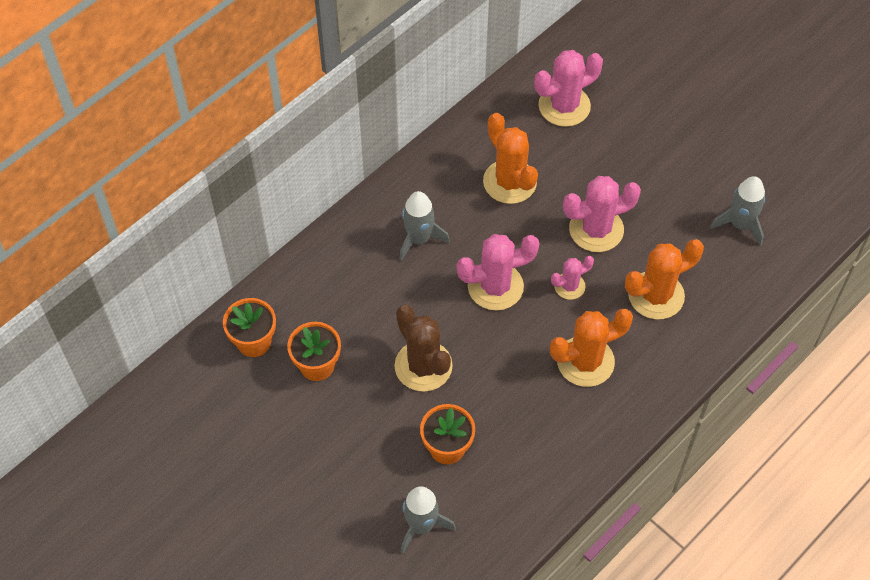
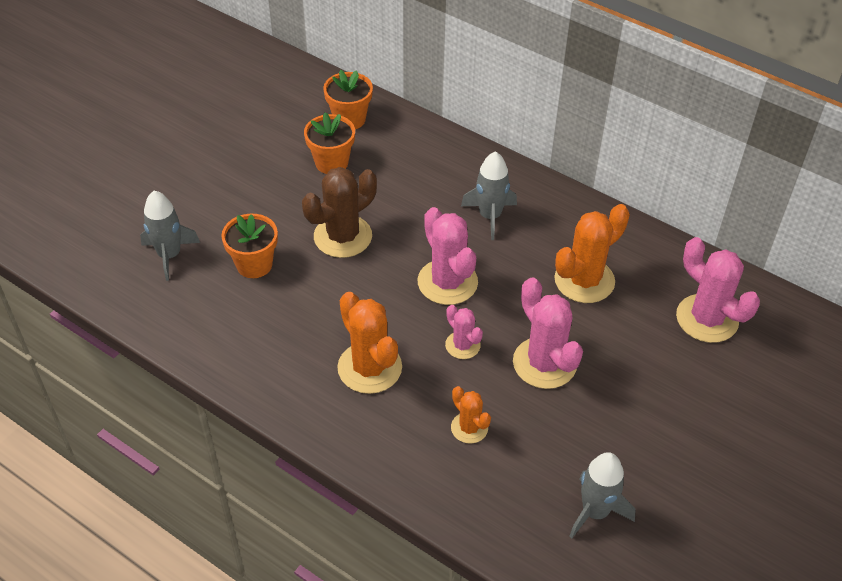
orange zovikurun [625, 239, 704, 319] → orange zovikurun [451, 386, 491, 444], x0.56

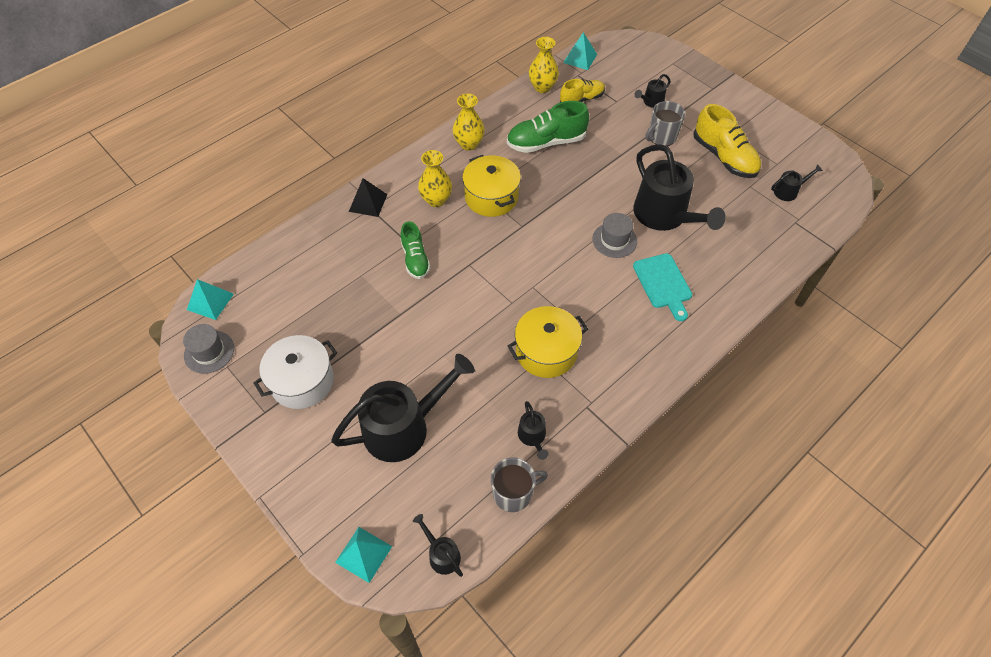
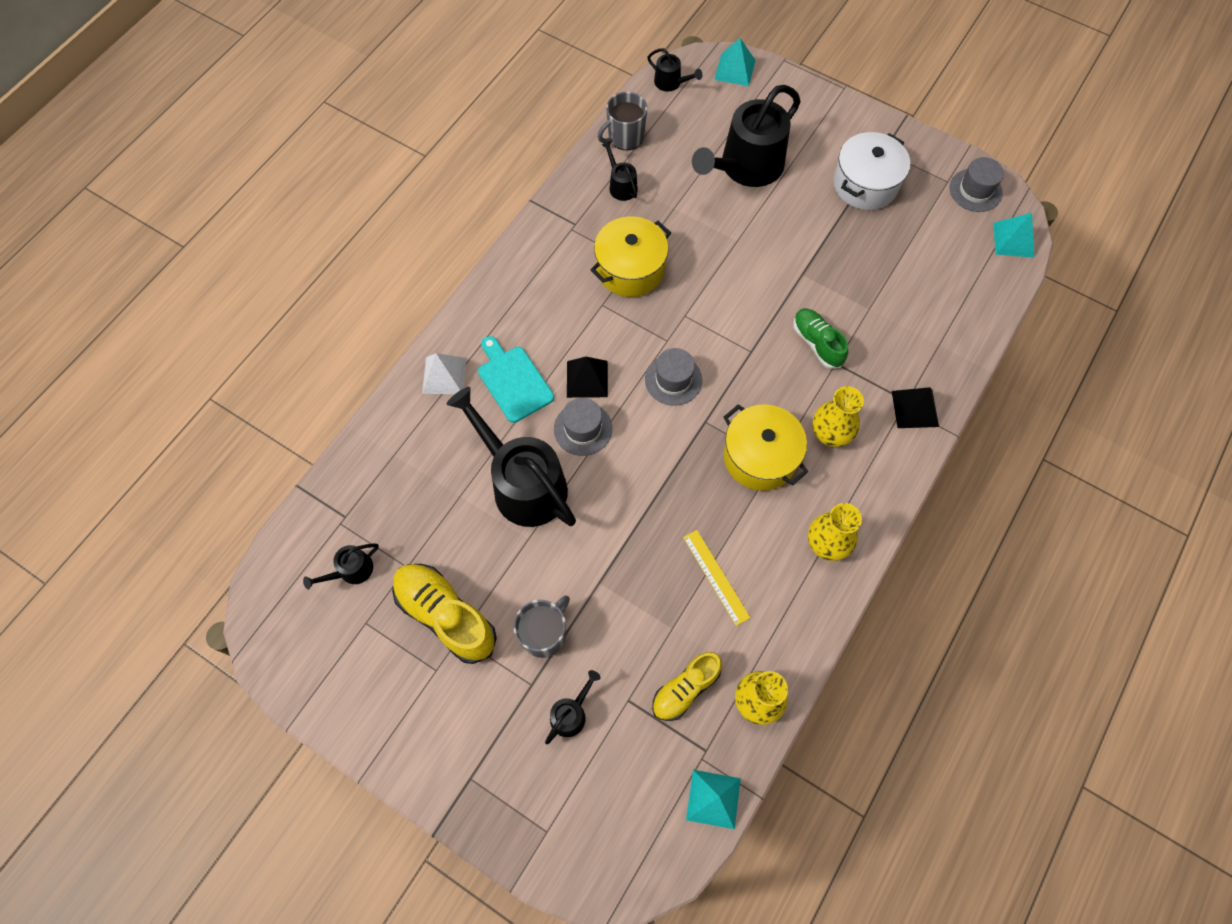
- → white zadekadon [422, 353, 466, 394]
- → black zadekadon [567, 357, 608, 398]
- → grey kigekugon [645, 348, 702, 406]
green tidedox [507, 101, 589, 153] → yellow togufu [683, 530, 750, 626]

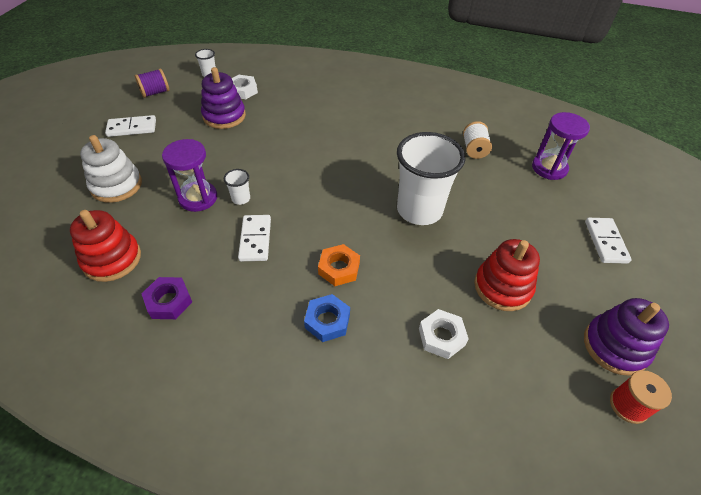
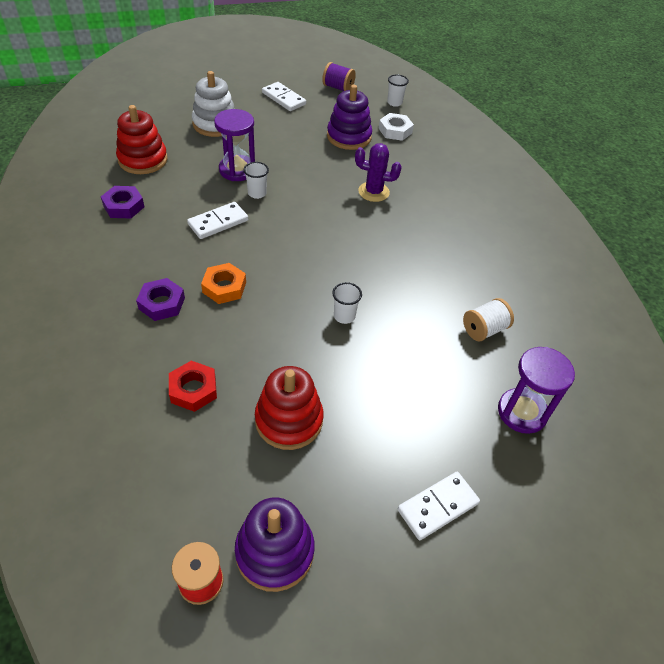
- → purple zovikurun [355, 143, 402, 202]
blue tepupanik [304, 294, 350, 342] → purple tepupanik [136, 278, 185, 321]
white tepupanik [419, 309, 468, 359] → red tepupanik [169, 361, 217, 412]
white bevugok [397, 132, 465, 225] → white bevugok [332, 282, 362, 324], x0.40

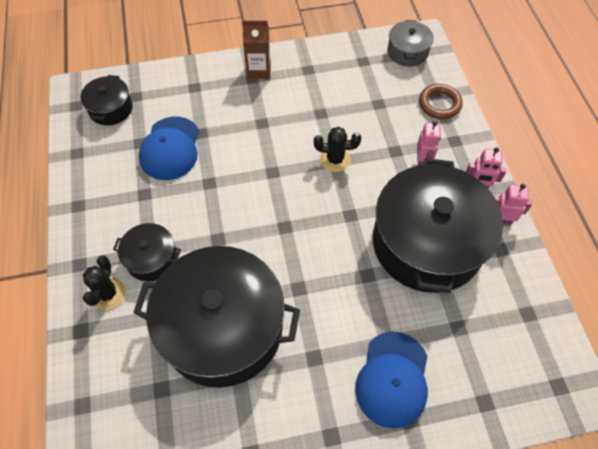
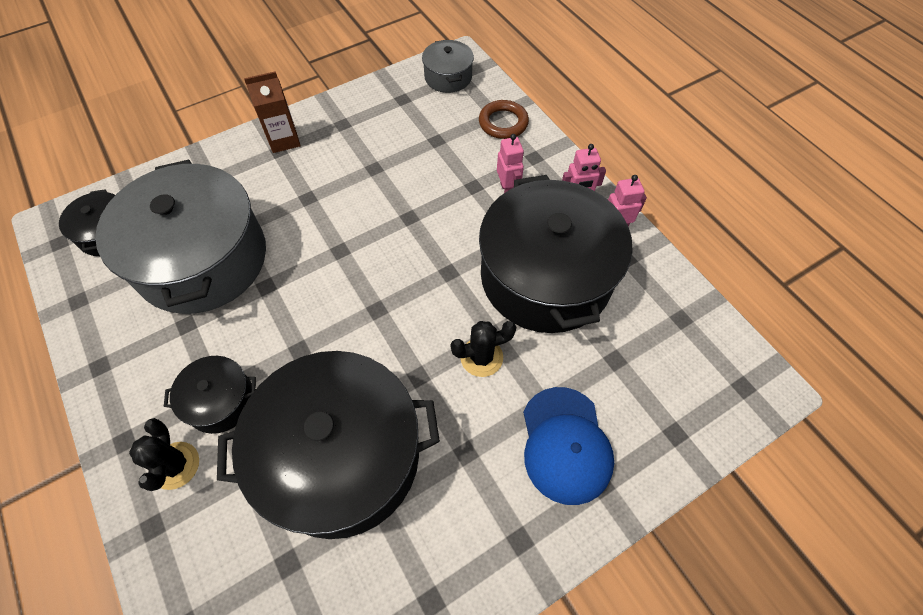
black zovikurun [314, 127, 361, 172] → black zovikurun [451, 321, 516, 377], relocated
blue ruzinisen [139, 117, 199, 180] → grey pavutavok [95, 160, 266, 314]

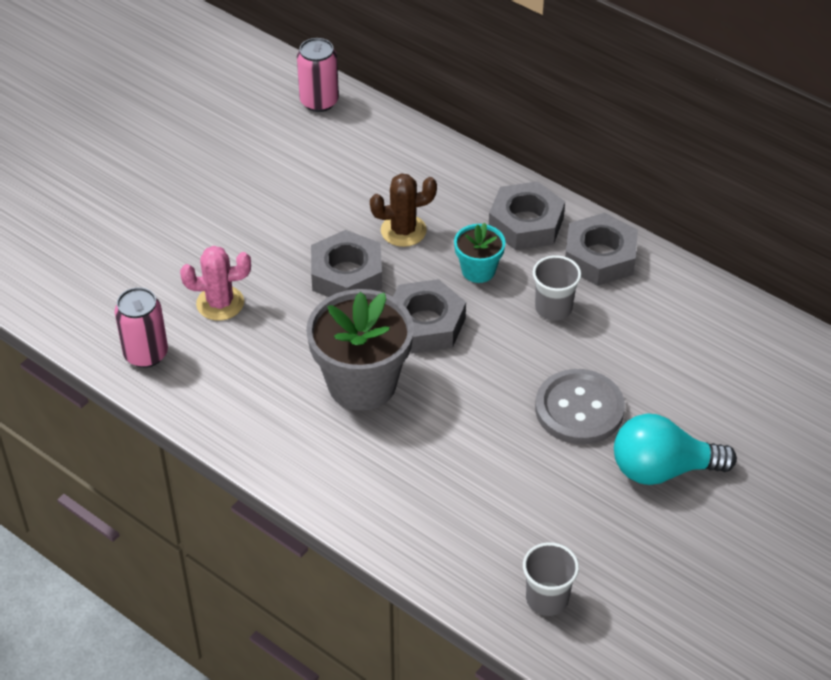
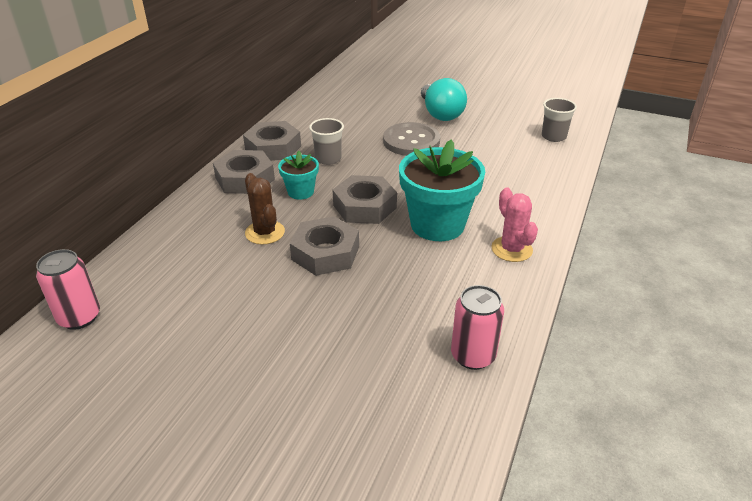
pink zovikurun [180, 246, 251, 321] → pink zovikurun [491, 187, 538, 262], relocated
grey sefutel [306, 289, 414, 411] → turquoise sefutel [399, 139, 485, 241]

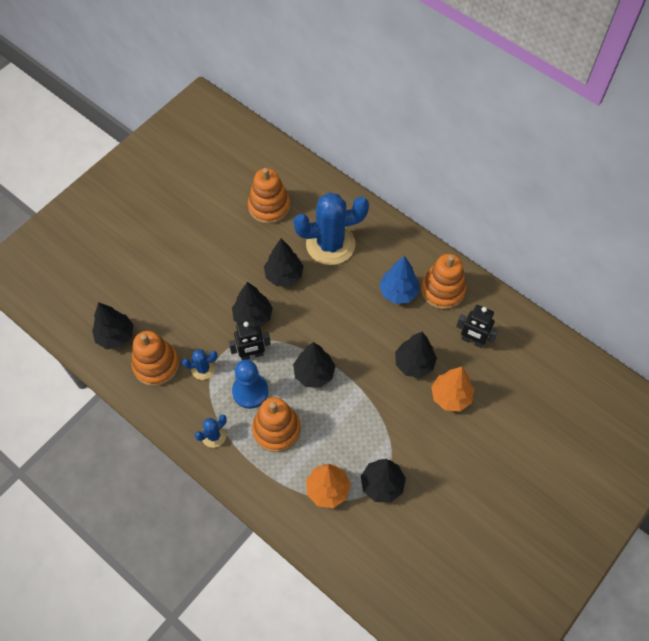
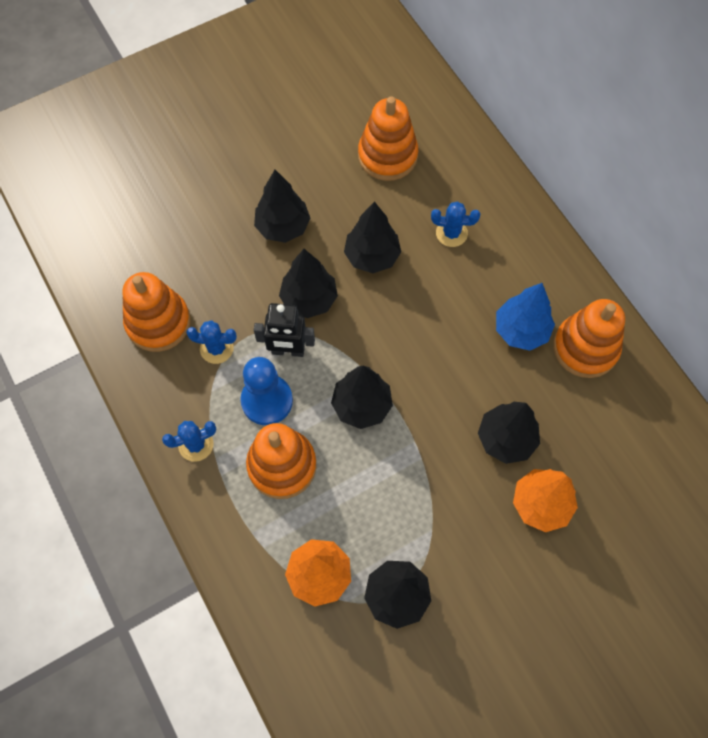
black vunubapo [456, 305, 499, 348] → -
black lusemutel [92, 302, 134, 349] → black lusemutel [254, 170, 311, 243], relocated
blue zovikurun [293, 193, 369, 265] → blue zovikurun [431, 201, 480, 247], x0.45

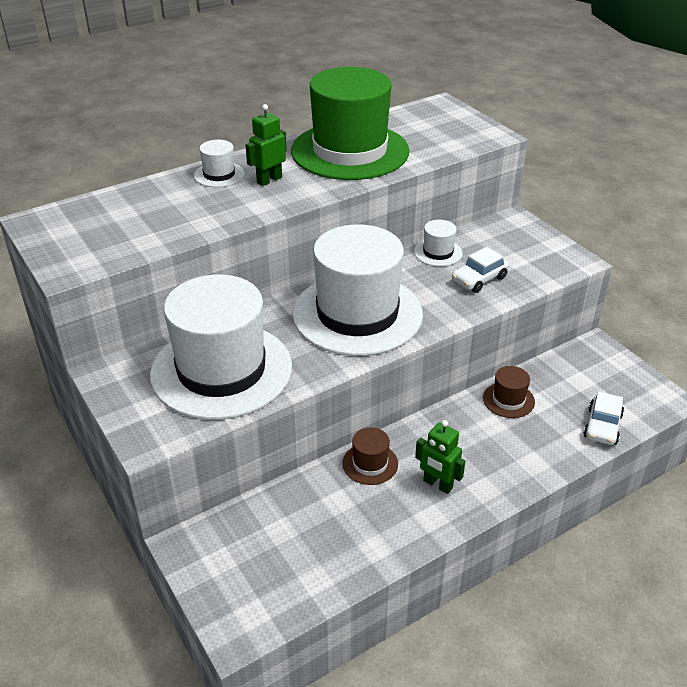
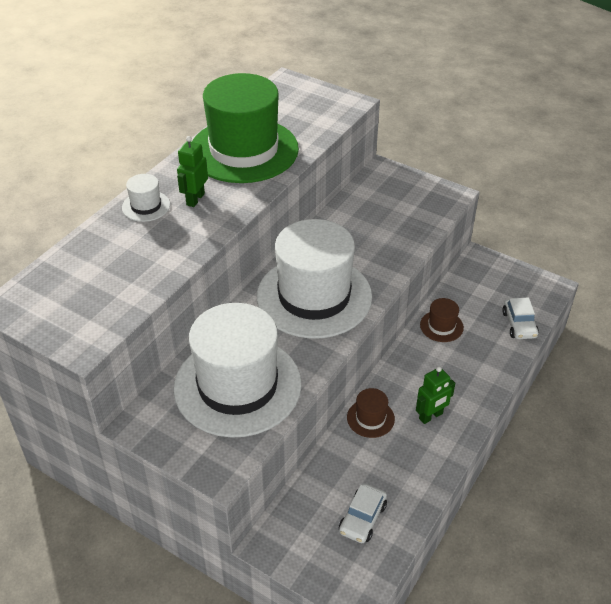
white kigekugon [414, 220, 463, 267] → -
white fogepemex [452, 247, 509, 293] → white fogepemex [339, 484, 387, 543], relocated
green vunubapo [415, 420, 465, 494] → green vunubapo [416, 366, 455, 424], 45 degrees counterclockwise

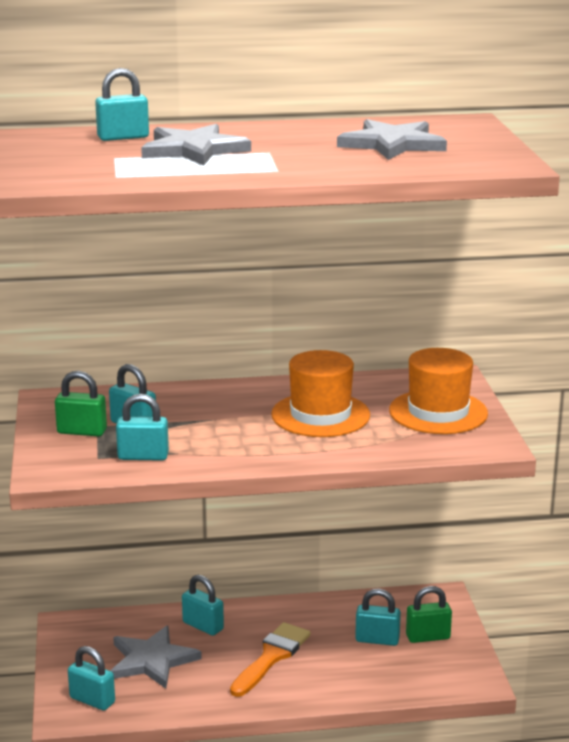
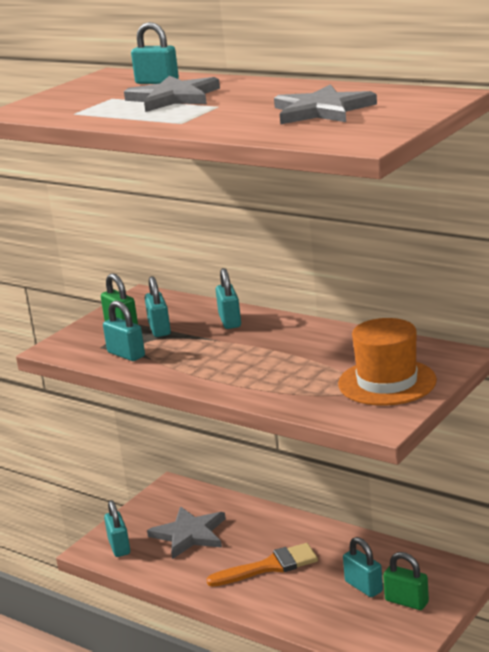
orange kigekugon [271, 350, 370, 437] → -
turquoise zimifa [182, 575, 224, 636] → turquoise zimifa [215, 268, 241, 329], relocated

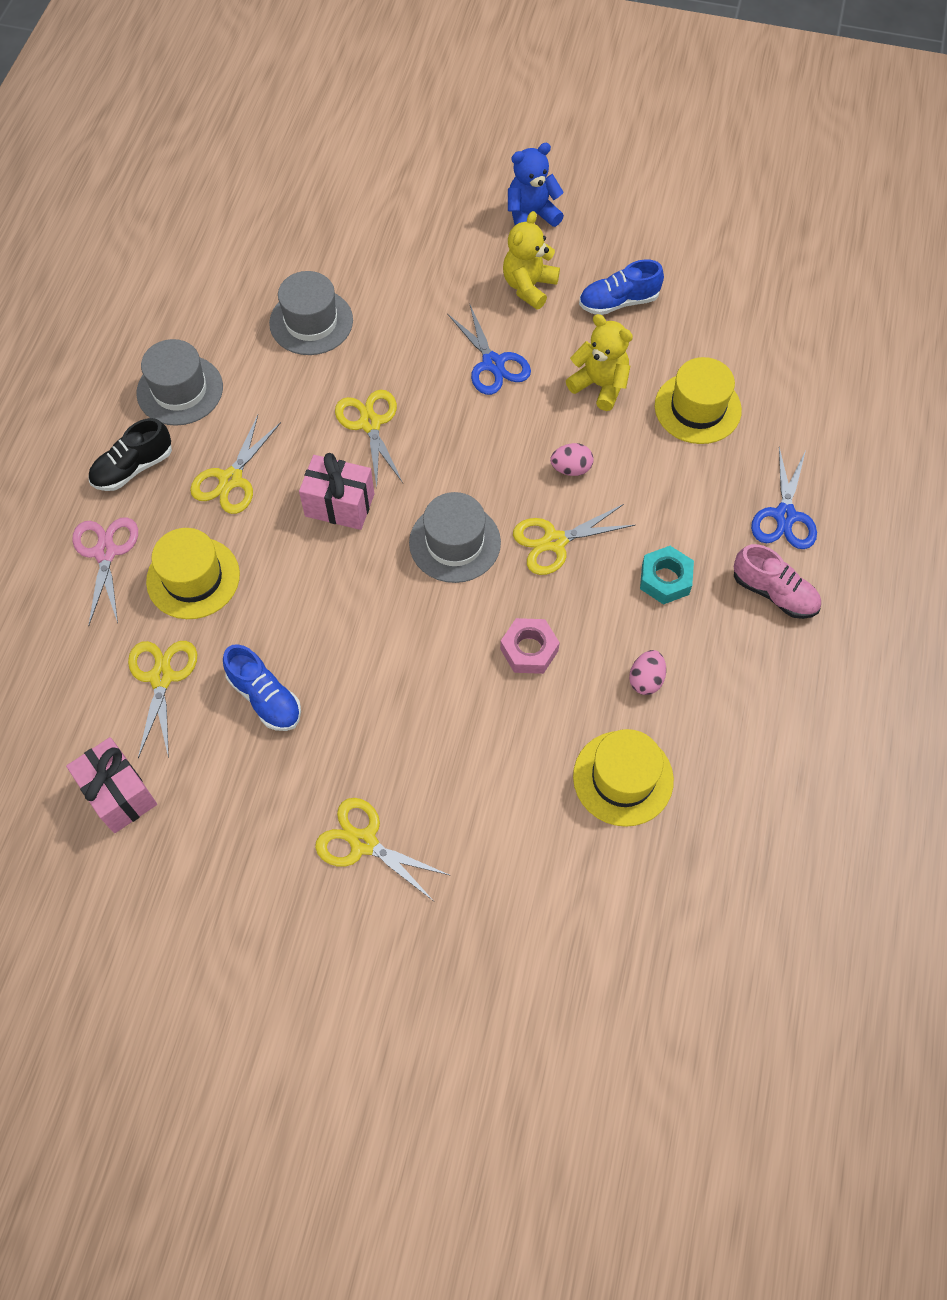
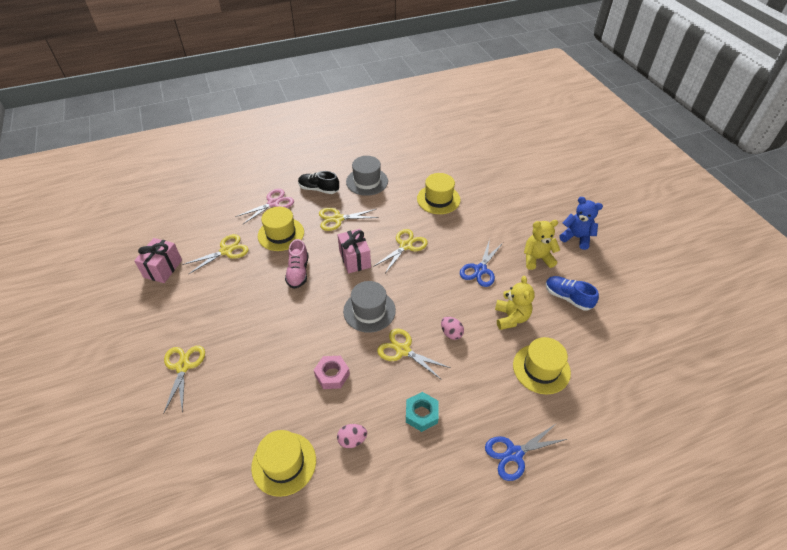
blue tidedox [223, 644, 301, 731] → -
pink tidedox [734, 544, 821, 619] → pink tidedox [285, 239, 308, 289], relocated
grey kigekugon [269, 271, 353, 355] → yellow kigekugon [417, 173, 461, 214]

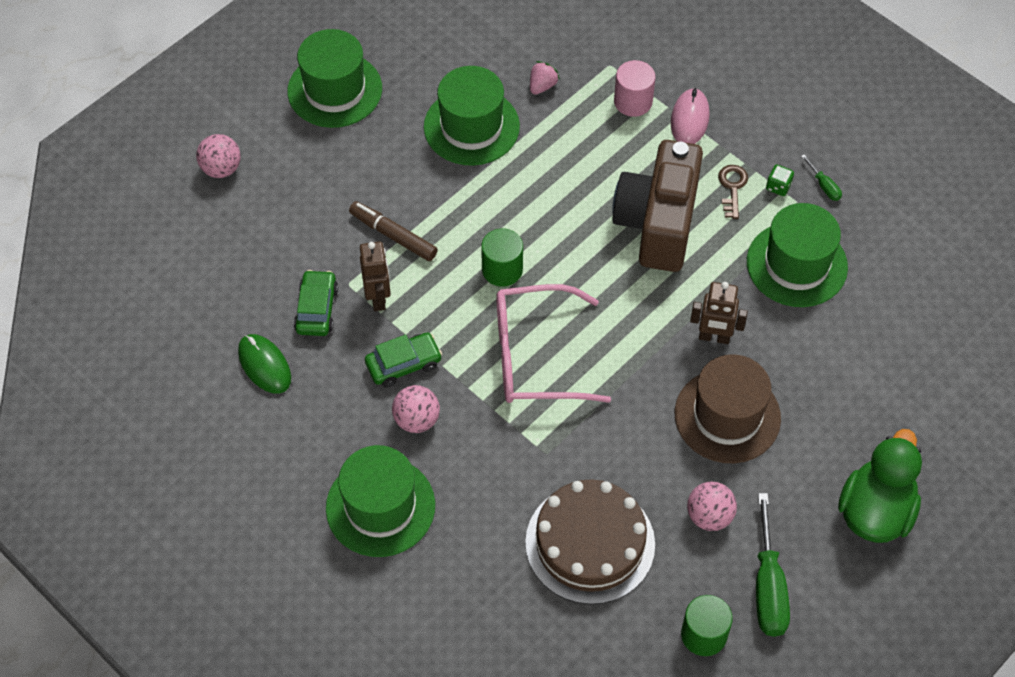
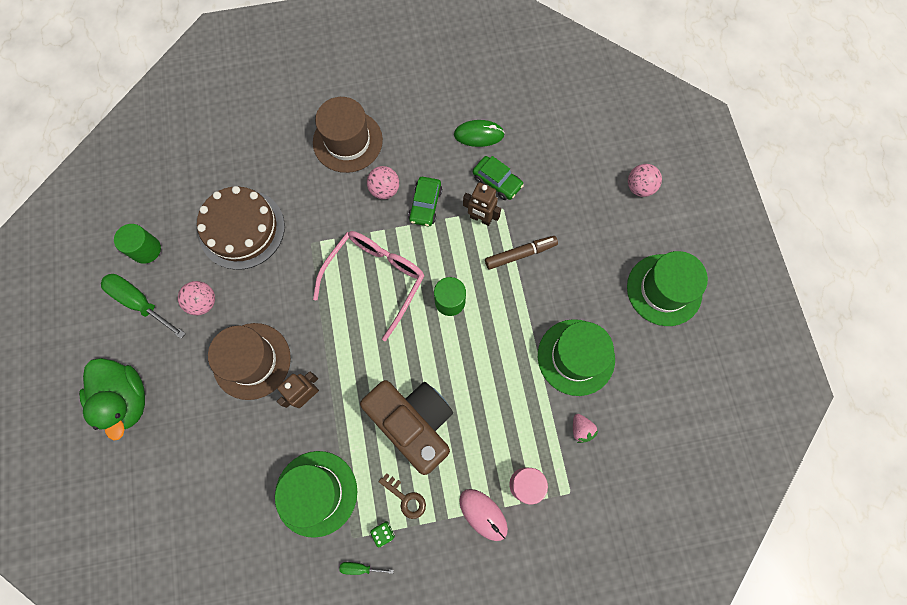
green kigekugon [326, 445, 435, 557] → brown kigekugon [313, 97, 383, 173]

